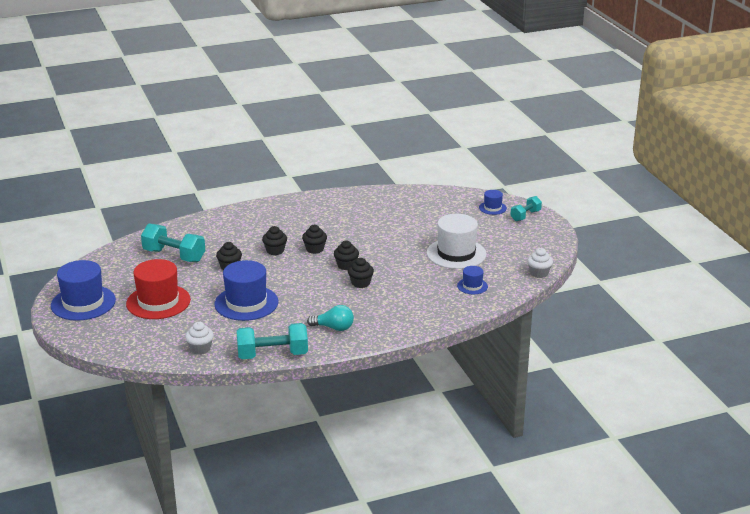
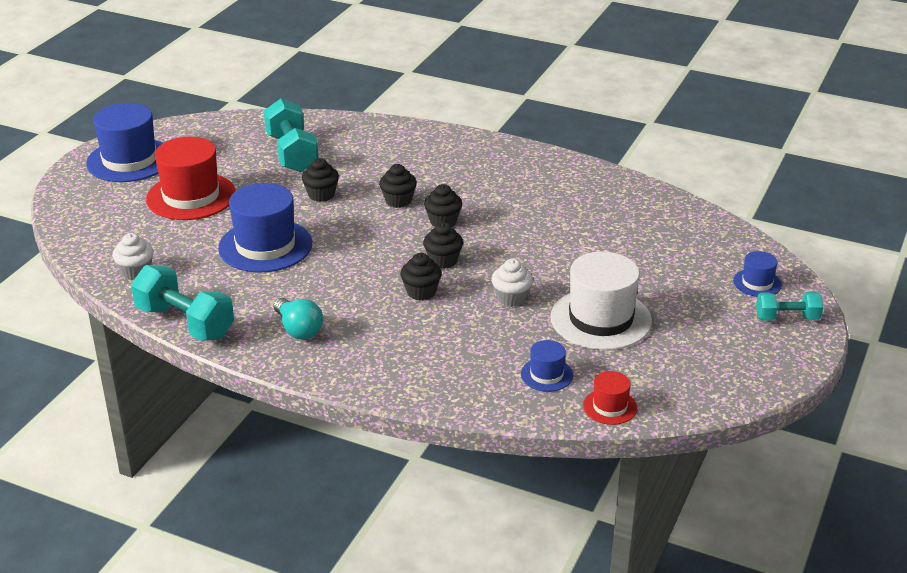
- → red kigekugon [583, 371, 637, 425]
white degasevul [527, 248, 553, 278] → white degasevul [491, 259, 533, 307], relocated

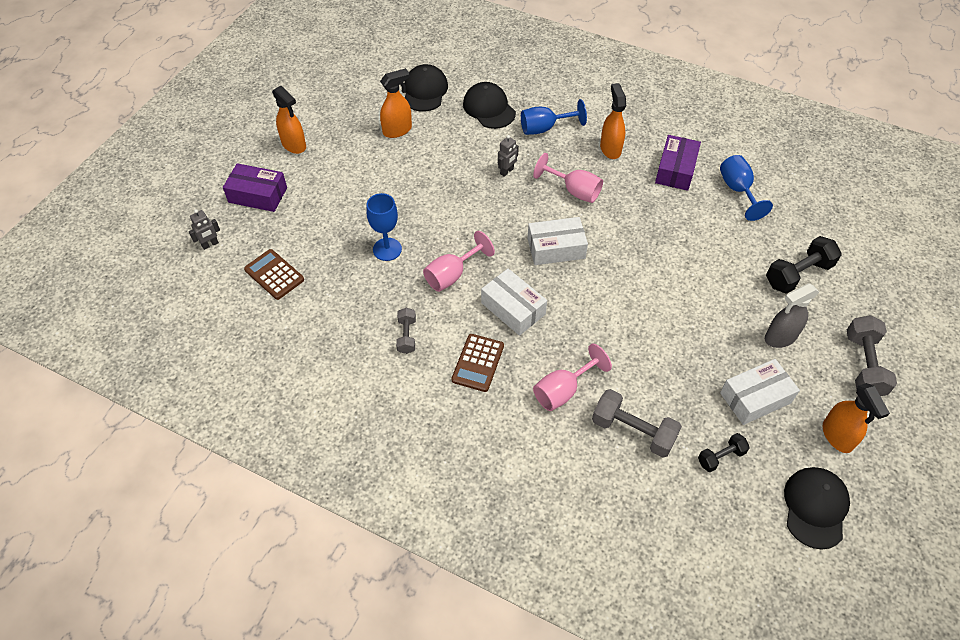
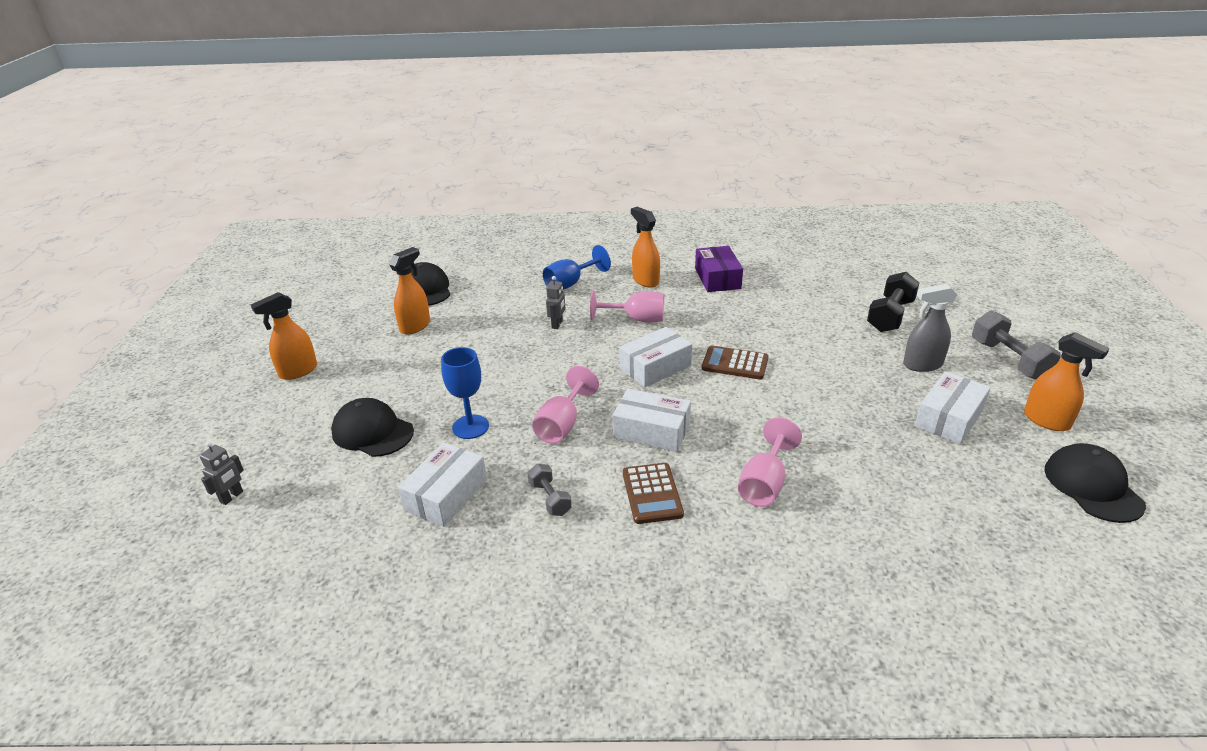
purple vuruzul [223, 163, 287, 212] → -
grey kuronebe [592, 389, 682, 458] → -
black kuronebe [698, 433, 750, 472] → -
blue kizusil [720, 155, 773, 221] → -
- → white vuruzul [398, 442, 487, 527]
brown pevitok [244, 249, 304, 300] → brown pevitok [702, 346, 768, 379], relocated
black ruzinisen [463, 82, 516, 129] → black ruzinisen [331, 398, 414, 457], relocated
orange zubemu [272, 86, 306, 154] → orange zubemu [251, 292, 317, 380], 120 degrees clockwise
grey zubemu [765, 284, 819, 348] → grey zubemu [903, 284, 957, 372], 45 degrees clockwise

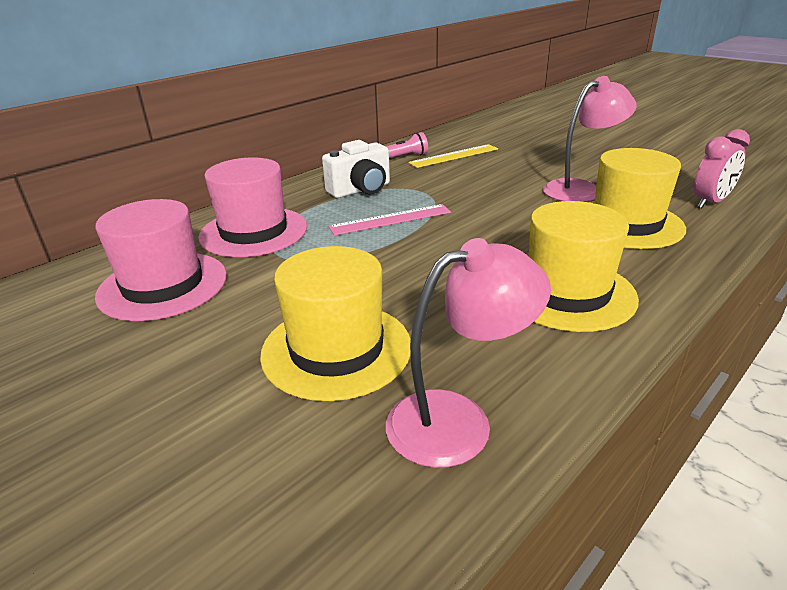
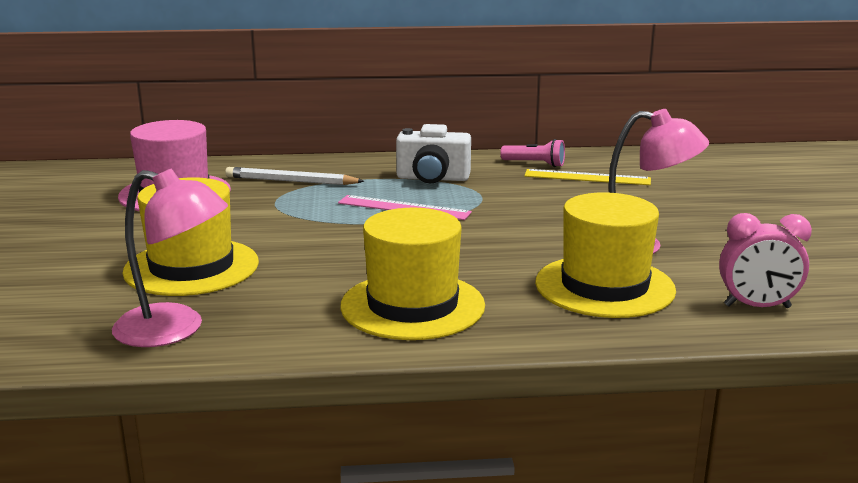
pink kigekugon [198, 157, 307, 257] → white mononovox [225, 167, 364, 185]

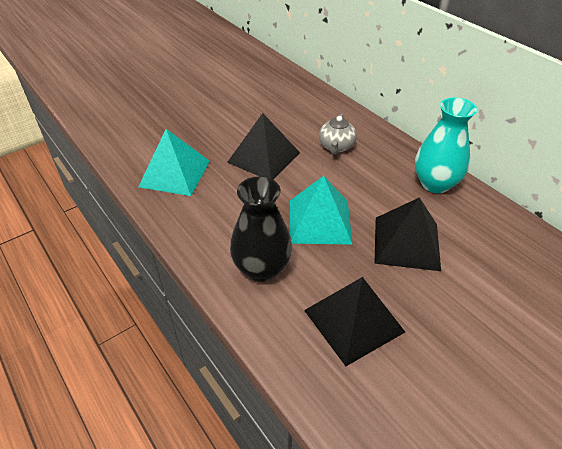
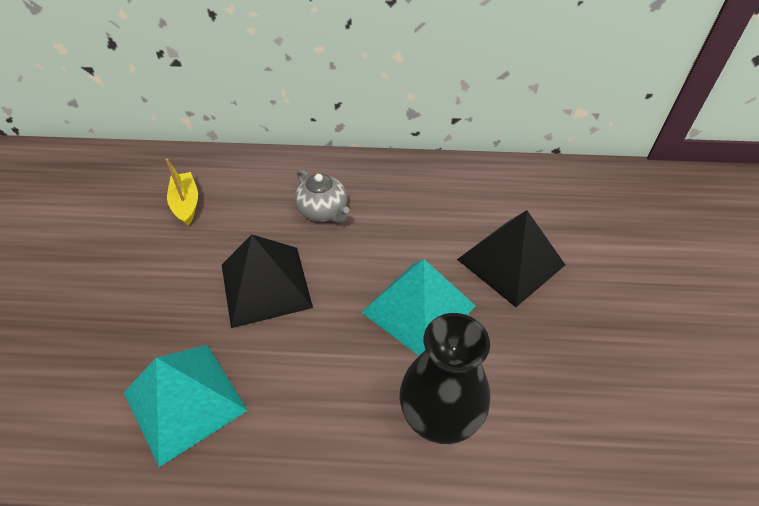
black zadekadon [304, 277, 405, 366] → -
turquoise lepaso [415, 97, 477, 193] → -
- → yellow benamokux [165, 158, 198, 226]

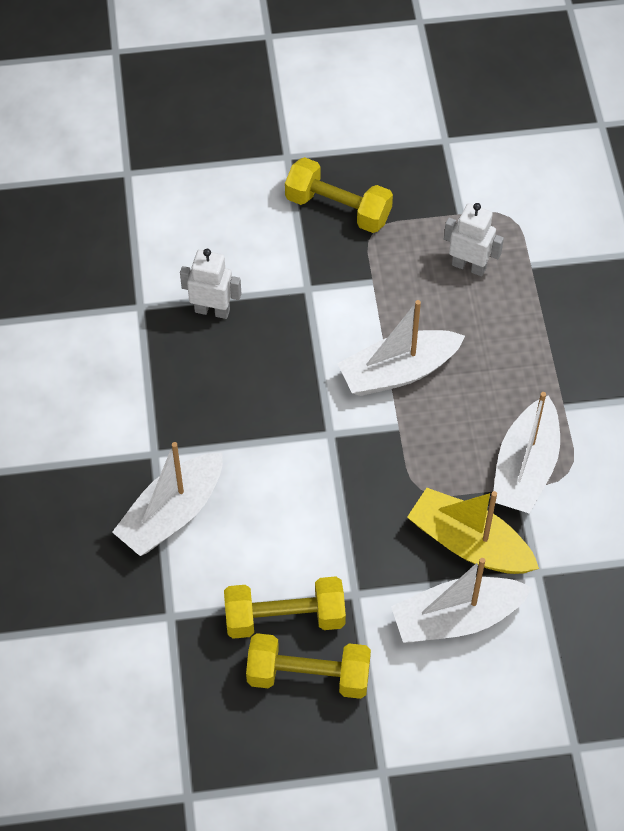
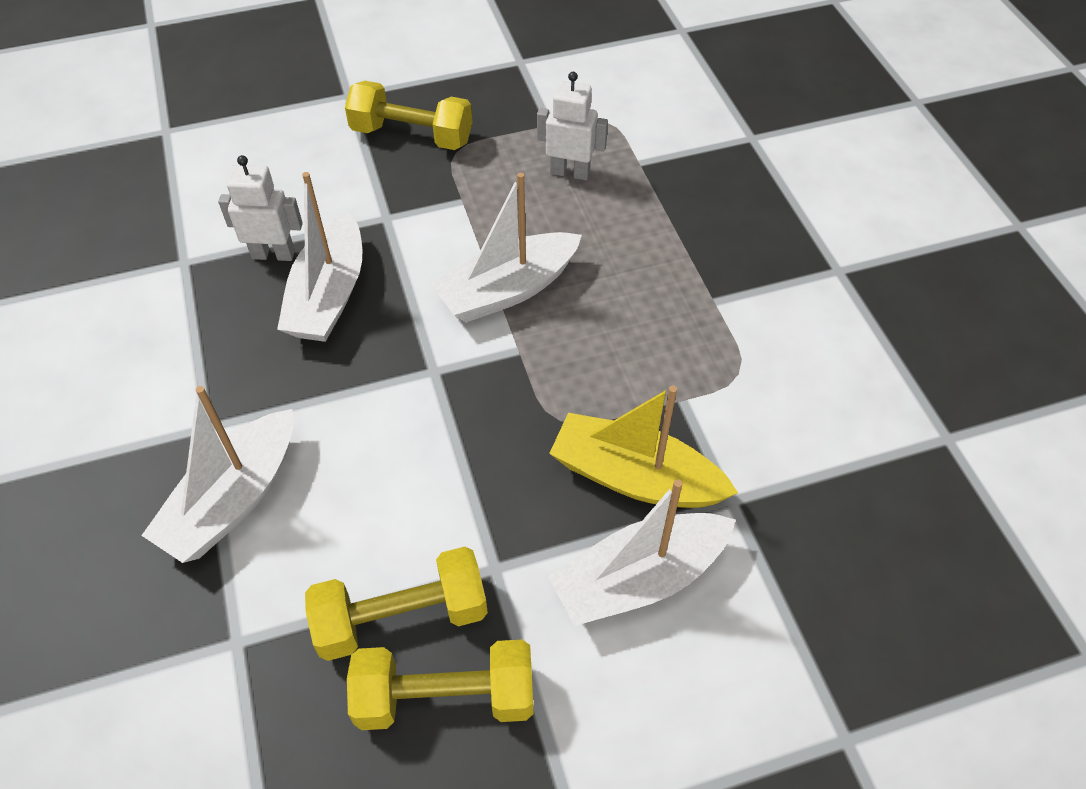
white benamokux [493, 392, 560, 514] → white benamokux [277, 172, 362, 342], relocated

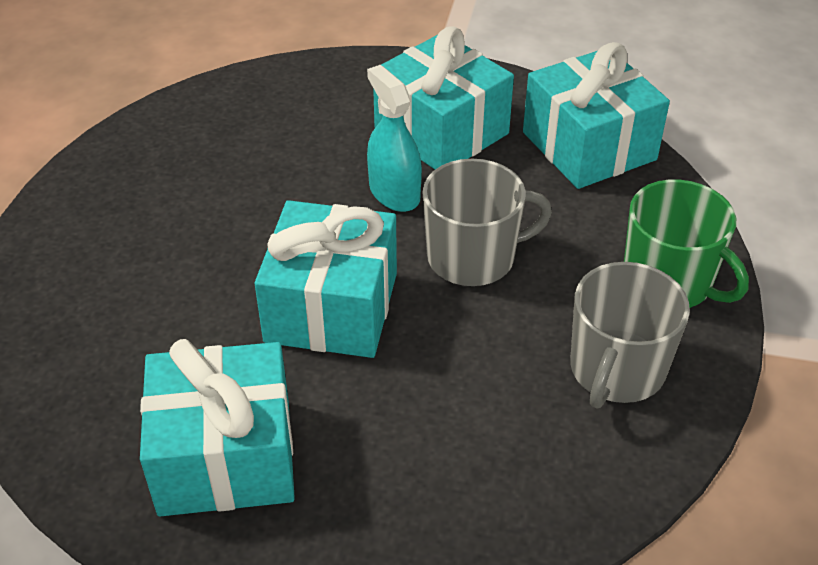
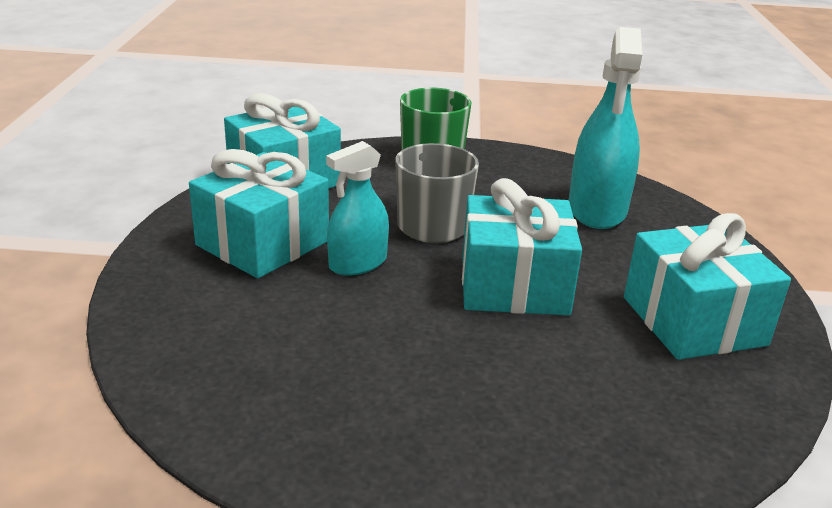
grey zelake [570, 262, 690, 409] → -
- → turquoise zubemu [569, 27, 642, 229]

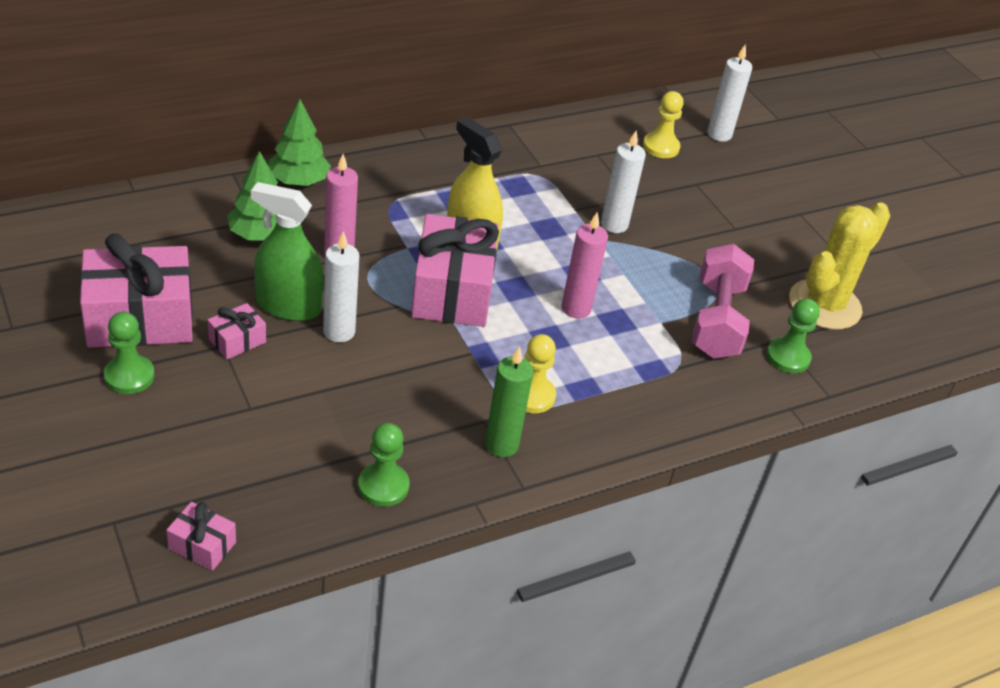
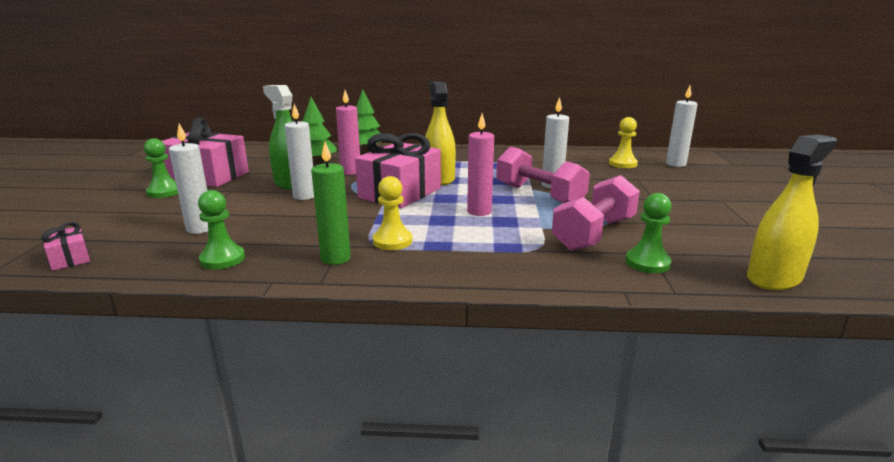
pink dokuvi [207, 303, 266, 360] → -
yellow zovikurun [789, 202, 890, 330] → -
- → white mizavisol [169, 123, 208, 234]
- → pink kuronebe [496, 147, 590, 203]
- → yellow zubemu [747, 135, 837, 291]

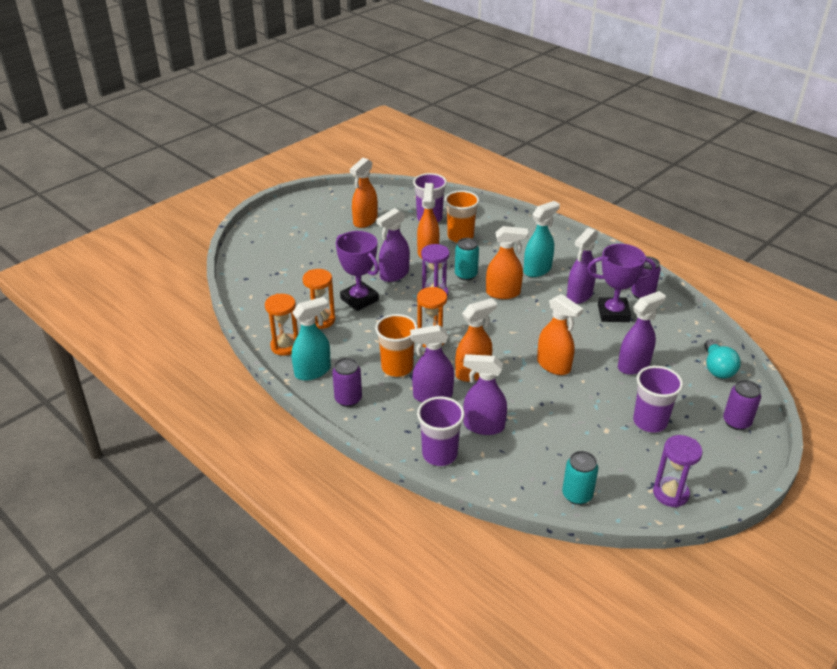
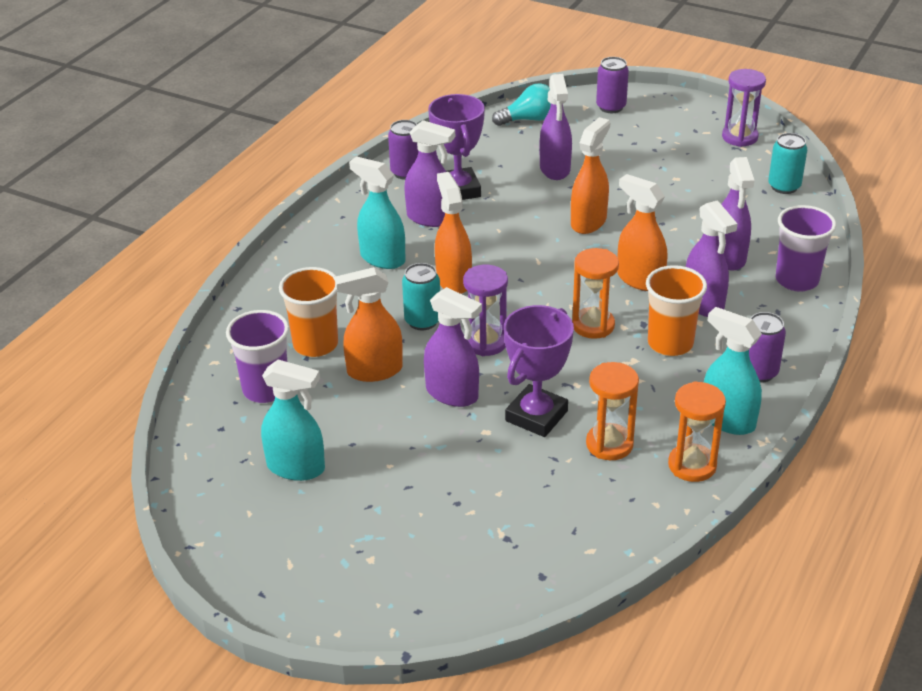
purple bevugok [633, 366, 683, 433] → -
orange zubemu [350, 158, 378, 228] → turquoise zubemu [261, 360, 325, 481]
purple zubemu [618, 291, 666, 375] → purple zubemu [539, 74, 572, 180], 135 degrees counterclockwise

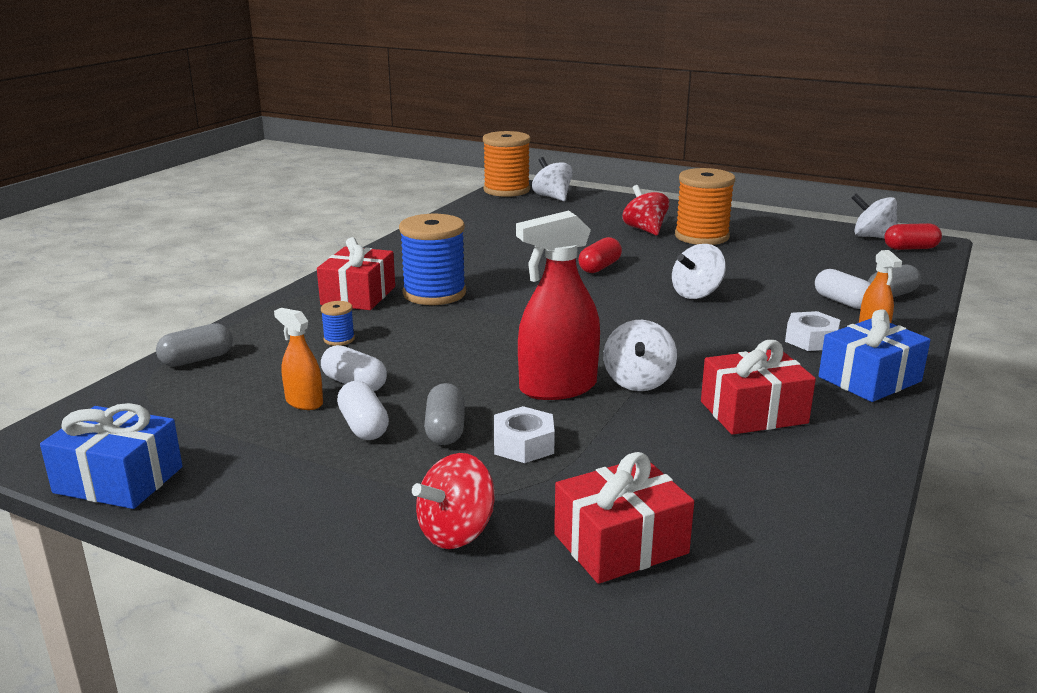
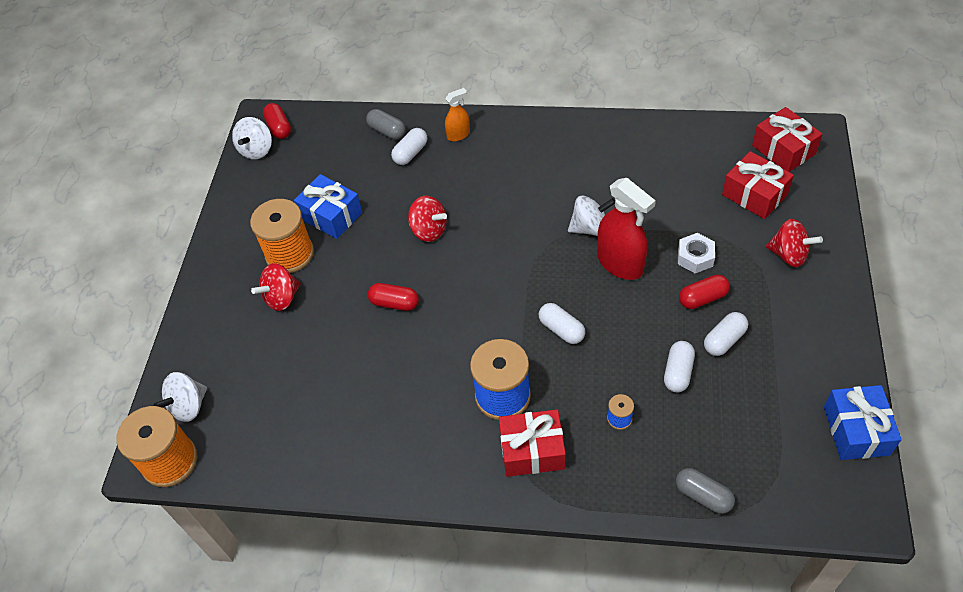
orange zubemu [274, 308, 323, 410] → -
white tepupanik [785, 311, 840, 351] → -
- → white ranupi [539, 303, 585, 344]
red dokuvi [701, 340, 816, 435] → red dokuvi [752, 107, 822, 172], relocated
blue dokuvi [819, 309, 930, 402] → blue dokuvi [294, 174, 362, 239], relocated
grey ranupi [424, 383, 465, 445] → red ranupi [679, 275, 730, 309]
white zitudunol [672, 244, 726, 299] → red zitudunol [408, 196, 447, 242]

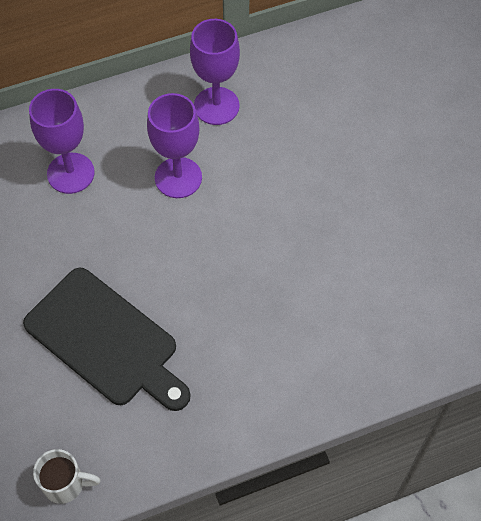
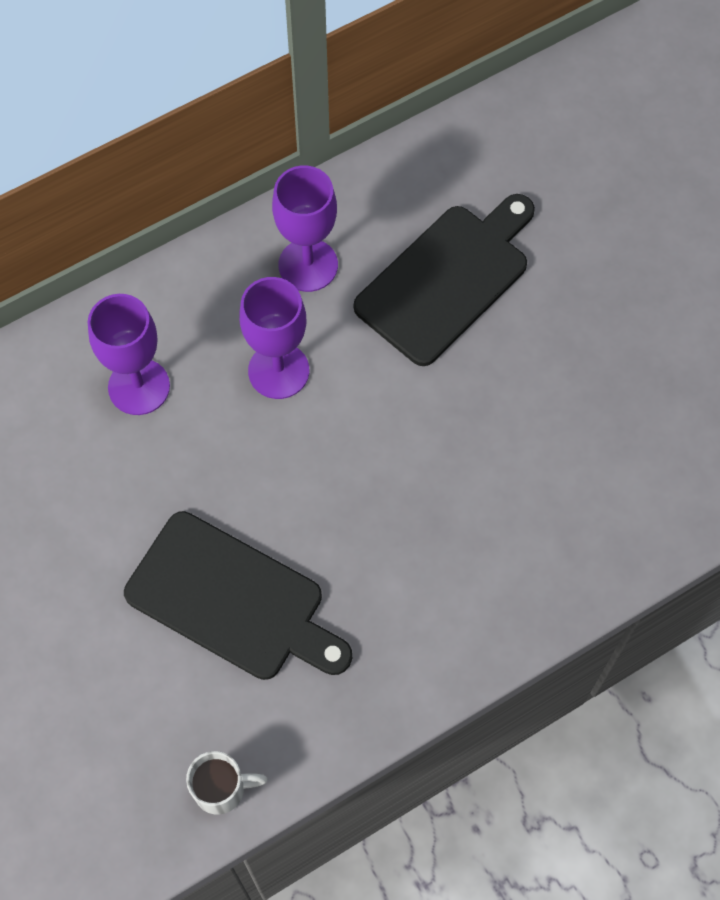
- → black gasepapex [354, 194, 535, 366]

